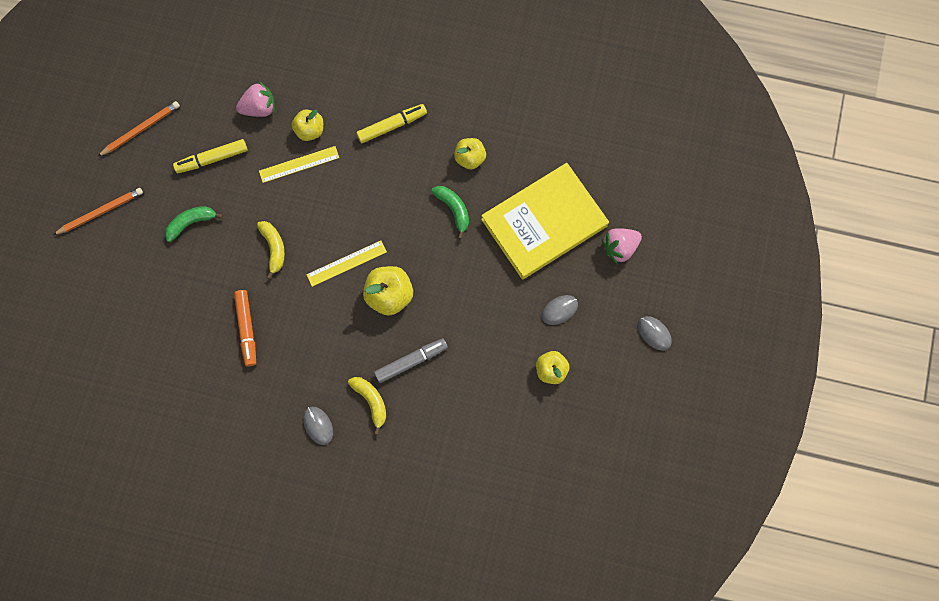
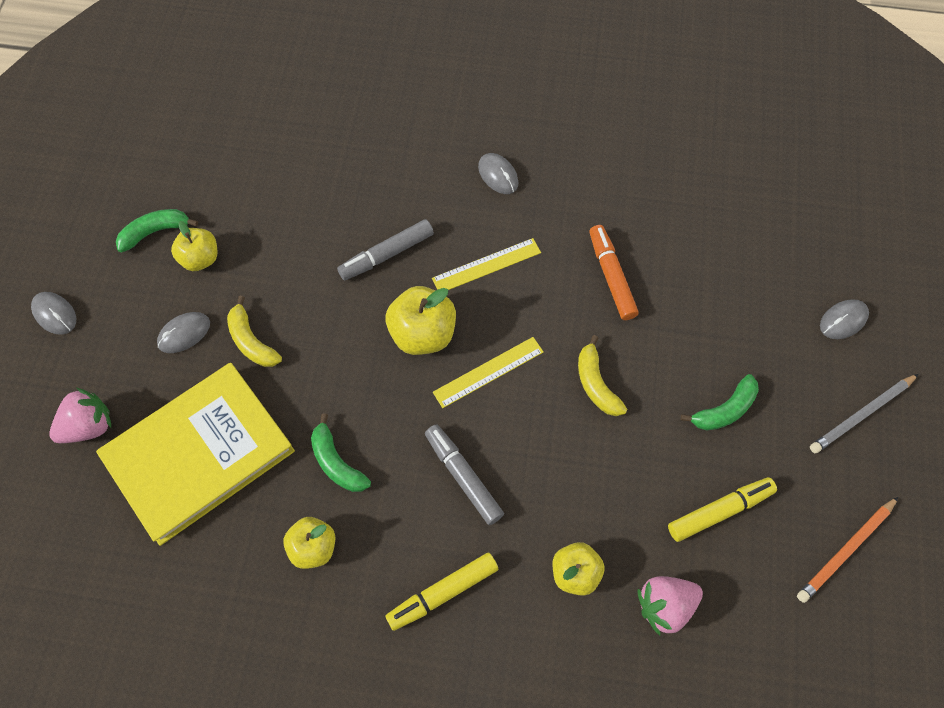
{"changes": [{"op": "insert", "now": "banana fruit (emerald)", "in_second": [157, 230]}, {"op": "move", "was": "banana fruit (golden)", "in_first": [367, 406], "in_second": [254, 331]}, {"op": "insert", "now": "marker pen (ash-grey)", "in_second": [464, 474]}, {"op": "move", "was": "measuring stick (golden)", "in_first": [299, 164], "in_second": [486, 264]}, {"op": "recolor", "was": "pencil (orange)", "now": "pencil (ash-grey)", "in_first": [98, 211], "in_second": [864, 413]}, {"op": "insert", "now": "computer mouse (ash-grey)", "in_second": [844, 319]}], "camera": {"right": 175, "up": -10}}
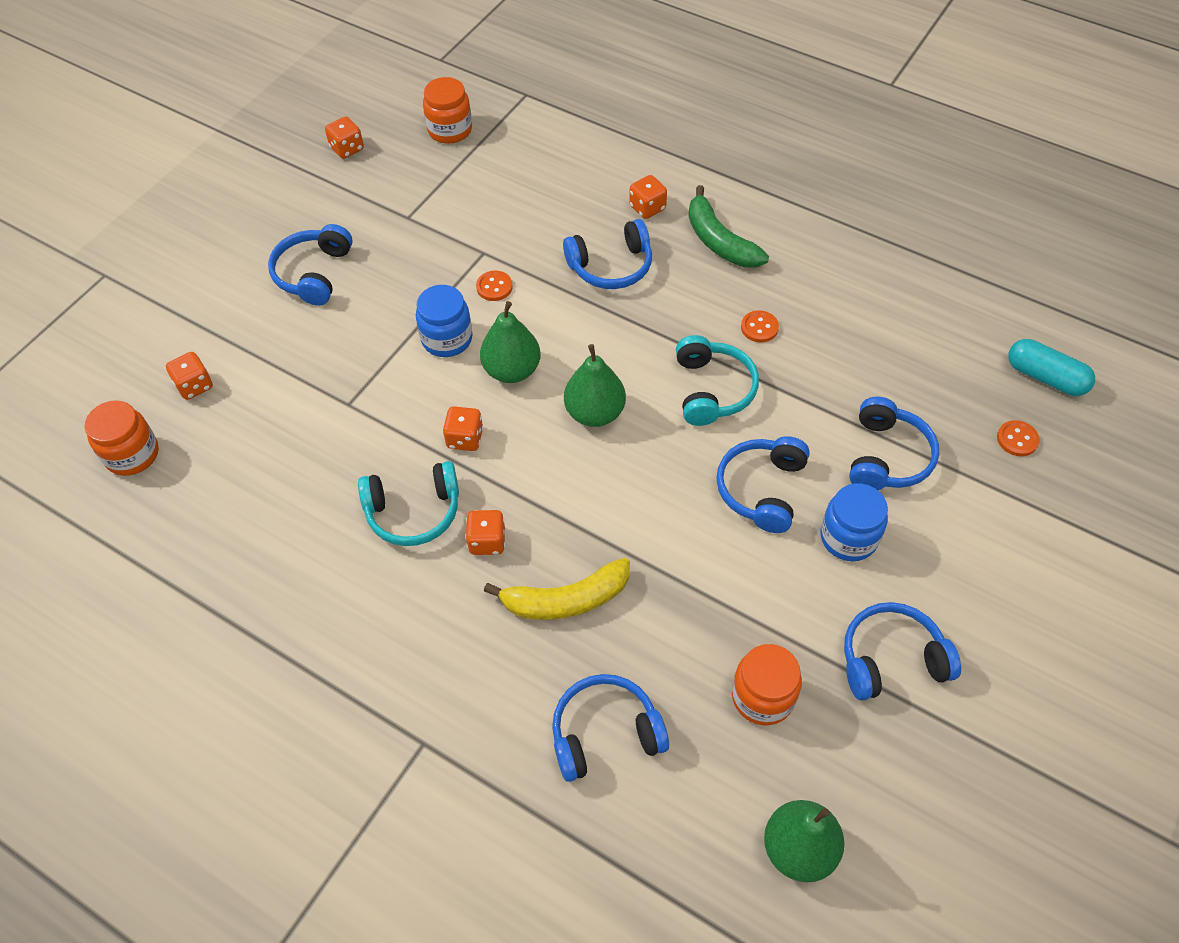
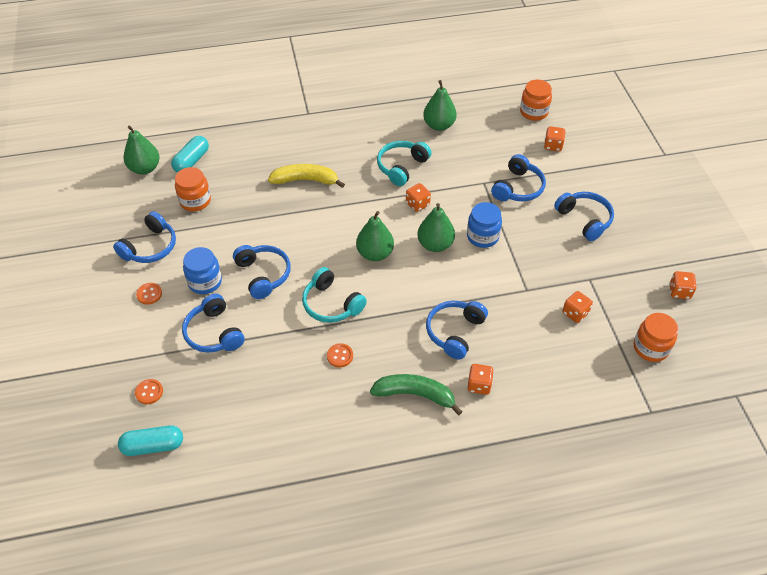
{"changes": [{"op": "move", "was": "sewing button (orange)", "in_first": [494, 286], "in_second": [149, 293]}, {"op": "insert", "now": "pill (turquoise)", "in_second": [190, 154]}, {"op": "rotate", "was": "banana fruit (golden)", "in_first": [557, 589], "in_second": [306, 176], "clockwise": 60}, {"op": "insert", "now": "toy pear (emerald)", "in_second": [440, 105]}, {"op": "move", "was": "headphones (royal blue)", "in_first": [610, 728], "in_second": [518, 178]}, {"op": "move", "was": "die (orange)", "in_first": [485, 532], "in_second": [578, 307]}], "camera": {"right": 135, "up": -5}}
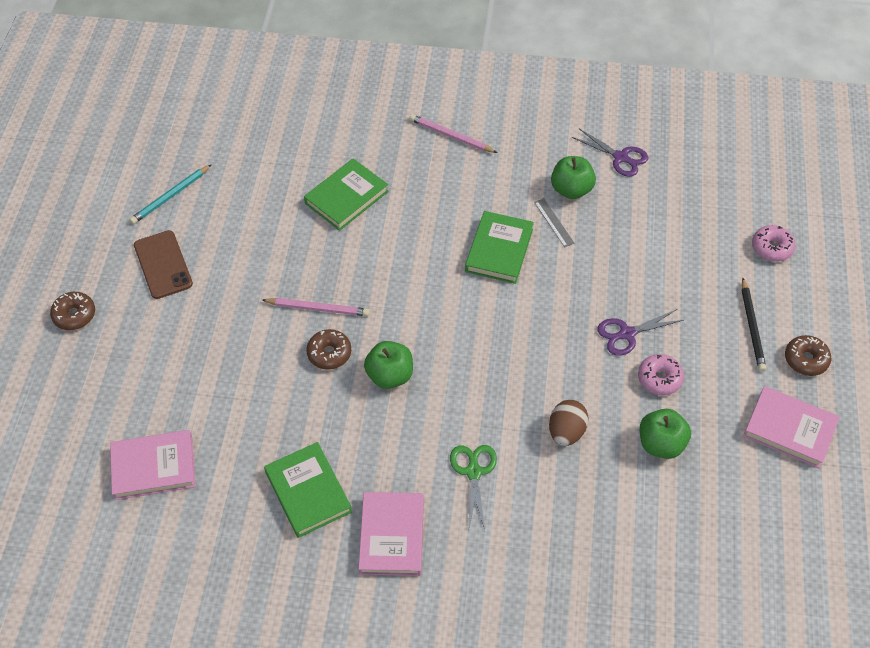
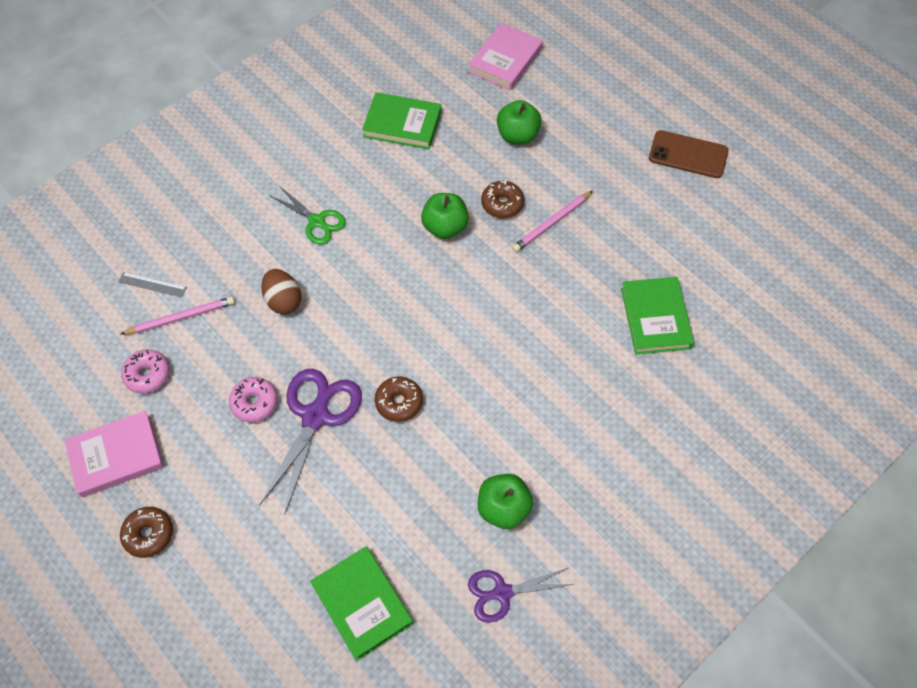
{"changes": [{"op": "move", "was": "measuring stick (ash-grey)", "in_first": [554, 222], "in_second": [153, 284]}, {"op": "move", "was": "pencil (pink)", "in_first": [453, 133], "in_second": [178, 315]}, {"op": "move", "was": "glazed donut (pink)", "in_first": [774, 243], "in_second": [145, 371]}, {"op": "resize", "was": "scissors (purple)", "in_first": [640, 332], "in_second": [310, 442], "ratio": 1.6}, {"op": "move", "was": "hardcover (emerald)", "in_first": [499, 247], "in_second": [361, 603]}, {"op": "move", "was": "glazed donut (dark brown)", "in_first": [72, 311], "in_second": [399, 399]}, {"op": "move", "was": "apple (emerald)", "in_first": [665, 434], "in_second": [519, 122]}, {"op": "delete", "was": "pencil (turquoise)", "in_first": [170, 194]}, {"op": "delete", "was": "hardcover (pink)", "in_first": [391, 534]}, {"op": "delete", "was": "pencil (black)", "in_first": [754, 325]}], "camera": {"right": 130, "up": 5}}
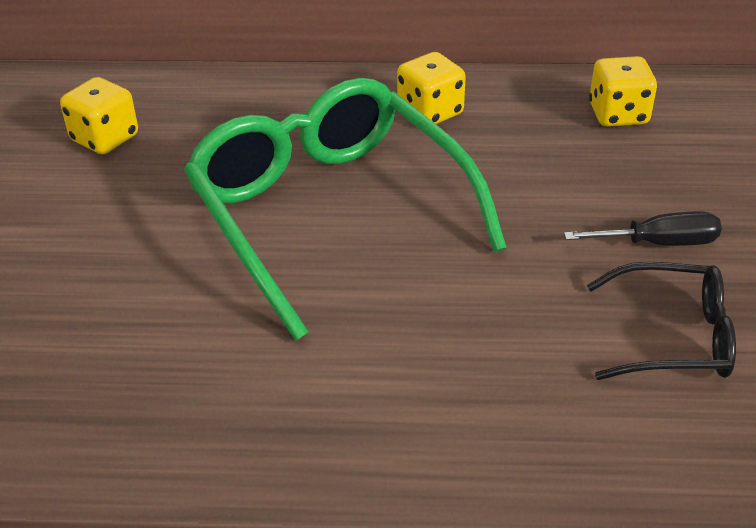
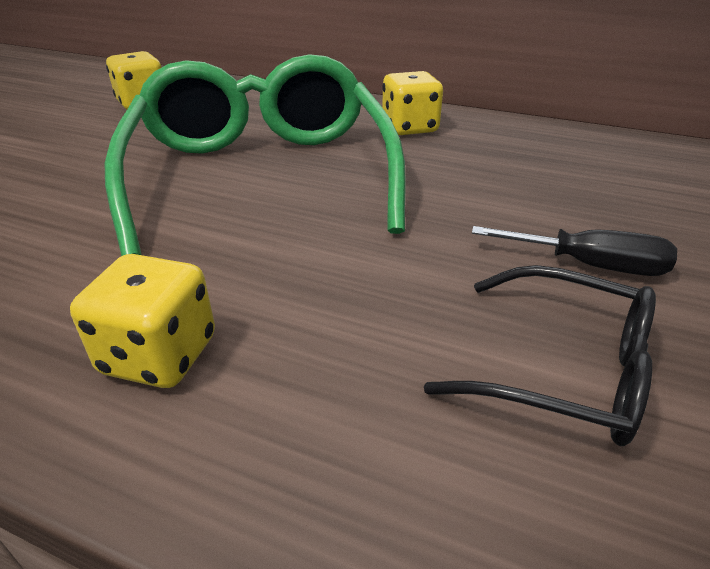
{"changes": [{"op": "move", "was": "die (golden)", "in_first": [623, 91], "in_second": [142, 321]}], "camera": {"right": 20, "up": -5}}
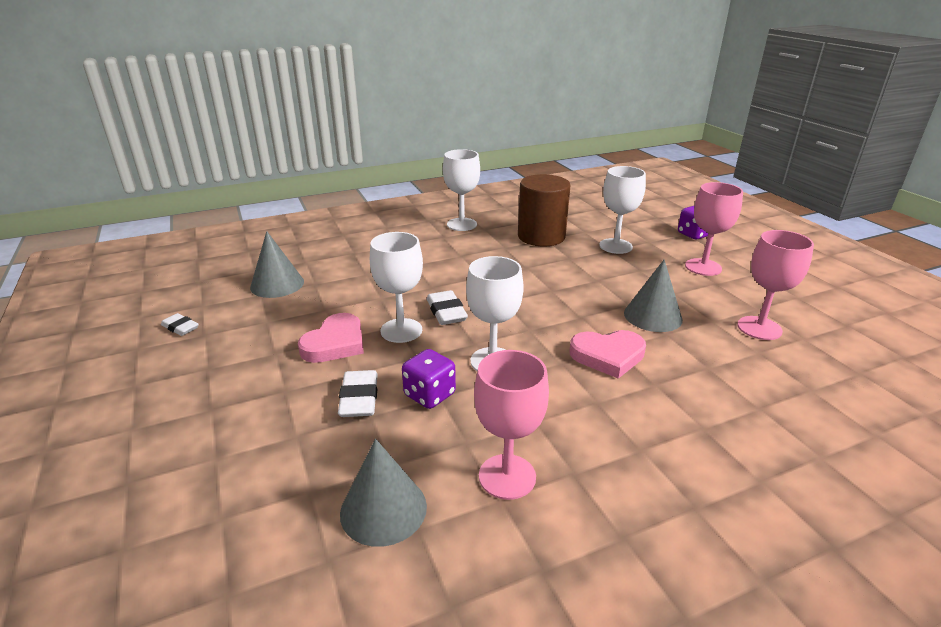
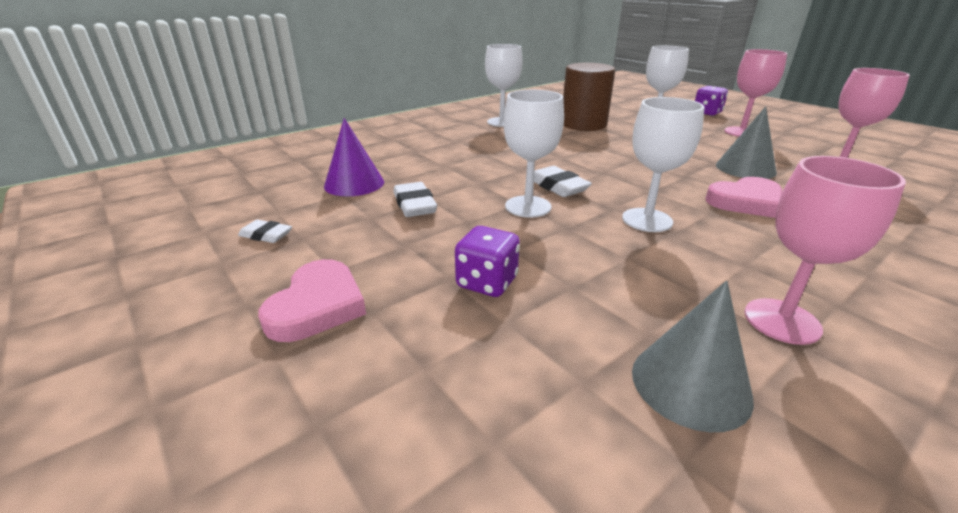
{"changes": [{"op": "move", "was": "heart (pink)", "in_first": [331, 338], "in_second": [312, 300]}, {"op": "recolor", "was": "cone shape (ash-grey)", "now": "cone shape (purple)", "in_first": [277, 264], "in_second": [354, 157]}, {"op": "move", "was": "gum eraser (pure white)", "in_first": [358, 393], "in_second": [415, 199]}, {"op": "move", "was": "die (purple)", "in_first": [429, 379], "in_second": [487, 261]}], "camera": {"right": -15, "up": 0}}
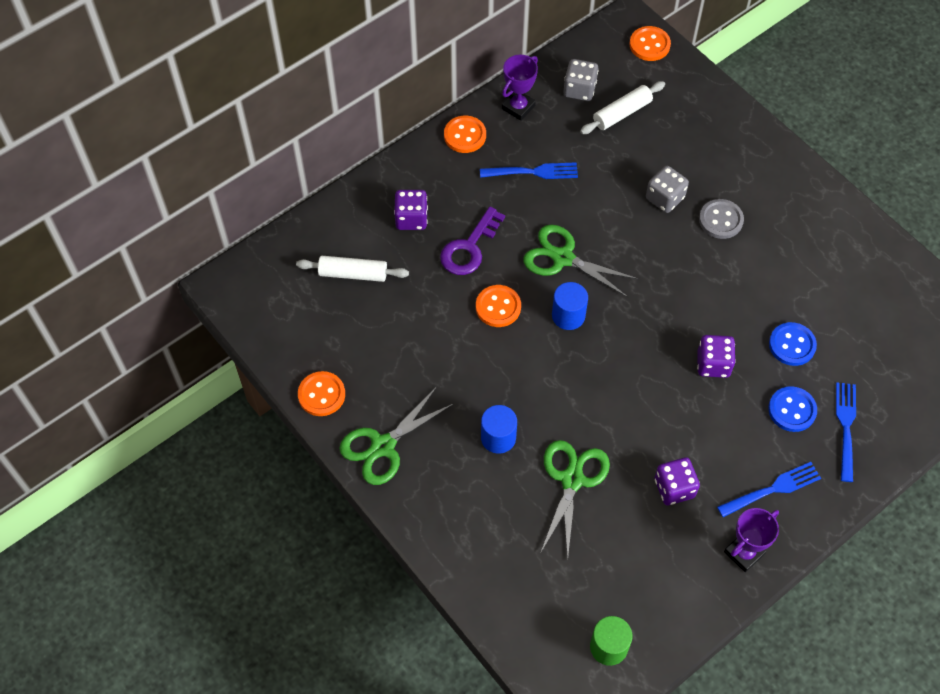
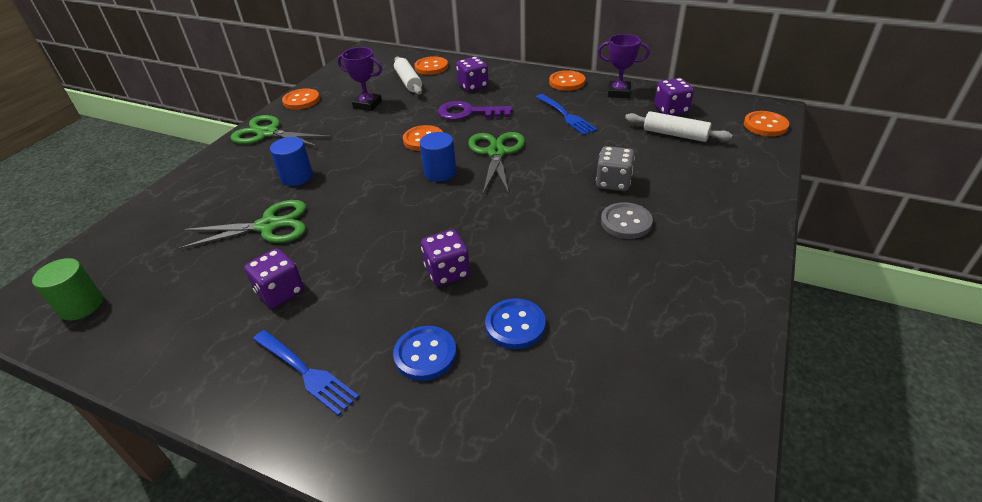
{"changes": [{"op": "move", "was": "award cup (purple)", "in_first": [751, 540], "in_second": [359, 79]}, {"op": "insert", "now": "sewing button (orange)", "in_second": [431, 65]}, {"op": "recolor", "was": "die (ash-grey)", "now": "die (purple)", "in_first": [581, 80], "in_second": [674, 96]}, {"op": "delete", "was": "fork (royal blue)", "in_first": [846, 432]}], "camera": {"right": 65, "up": -20}}
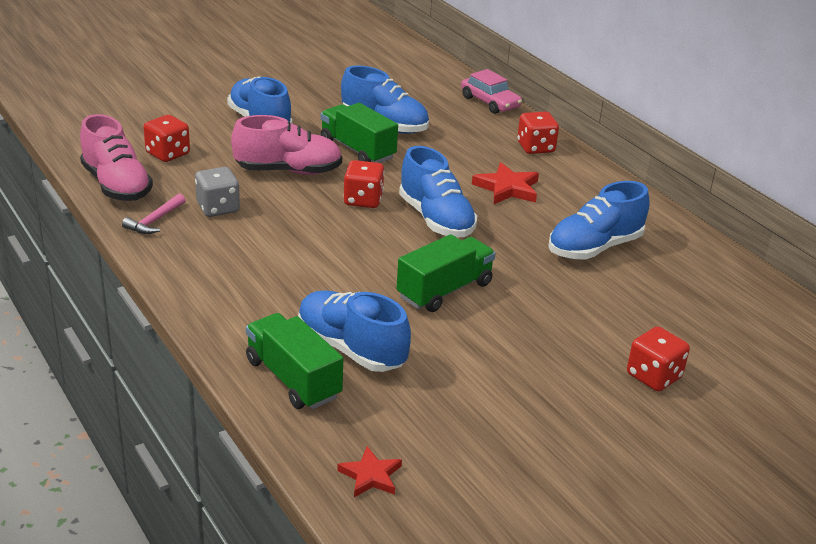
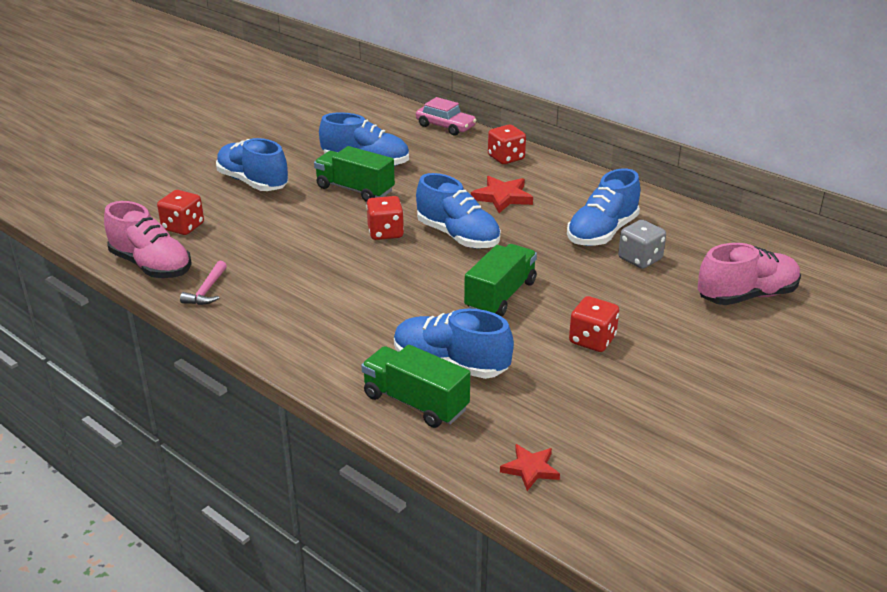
{"changes": [{"op": "move", "was": "die (scarlet)", "in_first": [658, 359], "in_second": [594, 324]}, {"op": "move", "was": "die (ash-grey)", "in_first": [217, 192], "in_second": [642, 244]}, {"op": "move", "was": "shoe (pink)", "in_first": [286, 145], "in_second": [749, 274]}], "camera": {"right": -15, "up": 0}}
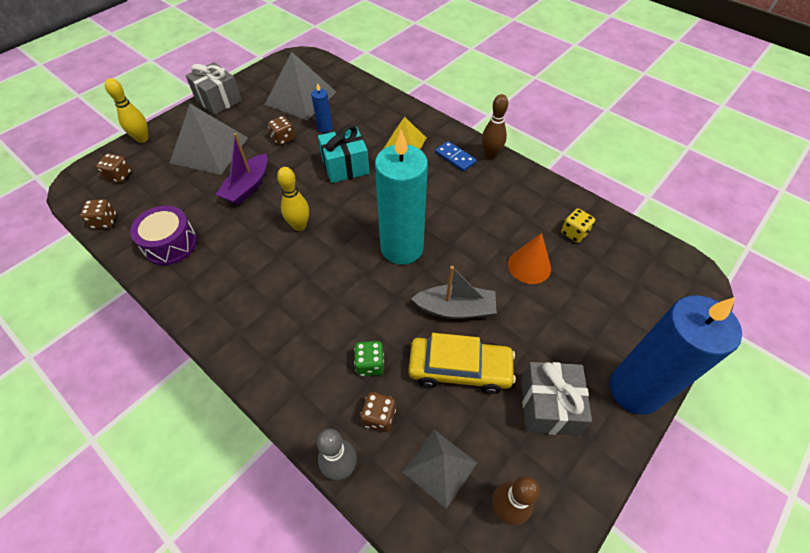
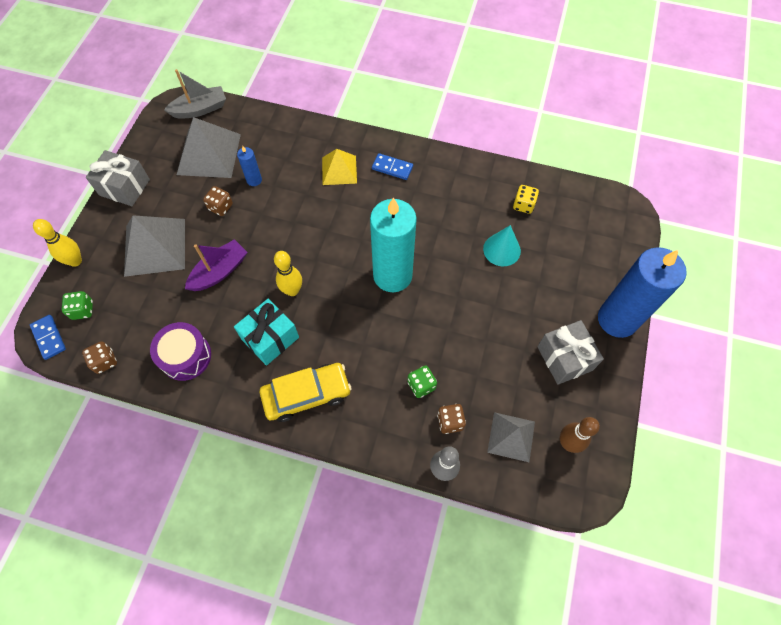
{"changes": [{"op": "insert", "now": "domino tile (royal blue)", "in_second": [48, 337]}, {"op": "recolor", "was": "die (dark brown)", "now": "die (emerald)", "in_first": [114, 168], "in_second": [77, 305]}, {"op": "move", "was": "sailboat (ash-grey)", "in_first": [454, 292], "in_second": [195, 94]}, {"op": "rotate", "was": "sailboat (purple)", "in_first": [241, 169], "in_second": [216, 265], "clockwise": -135}, {"op": "move", "was": "gift (turquoise)", "in_first": [343, 154], "in_second": [266, 332]}, {"op": "move", "was": "car (golden)", "in_first": [462, 363], "in_second": [305, 392]}, {"op": "recolor", "was": "cone shape (orange)", "now": "cone shape (turquoise)", "in_first": [529, 258], "in_second": [502, 245]}, {"op": "delete", "was": "skittle (dark brown)", "in_first": [495, 126]}], "camera": {"right": -25, "up": 10}}
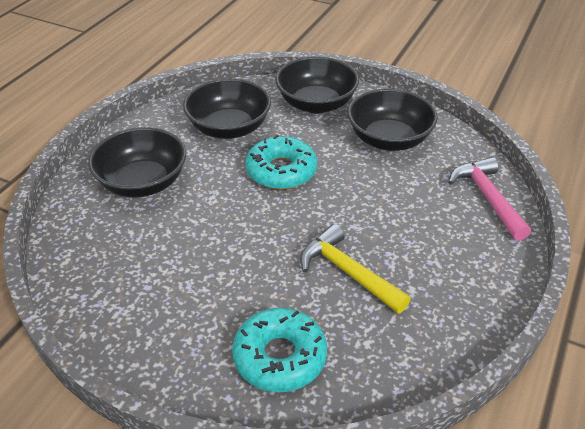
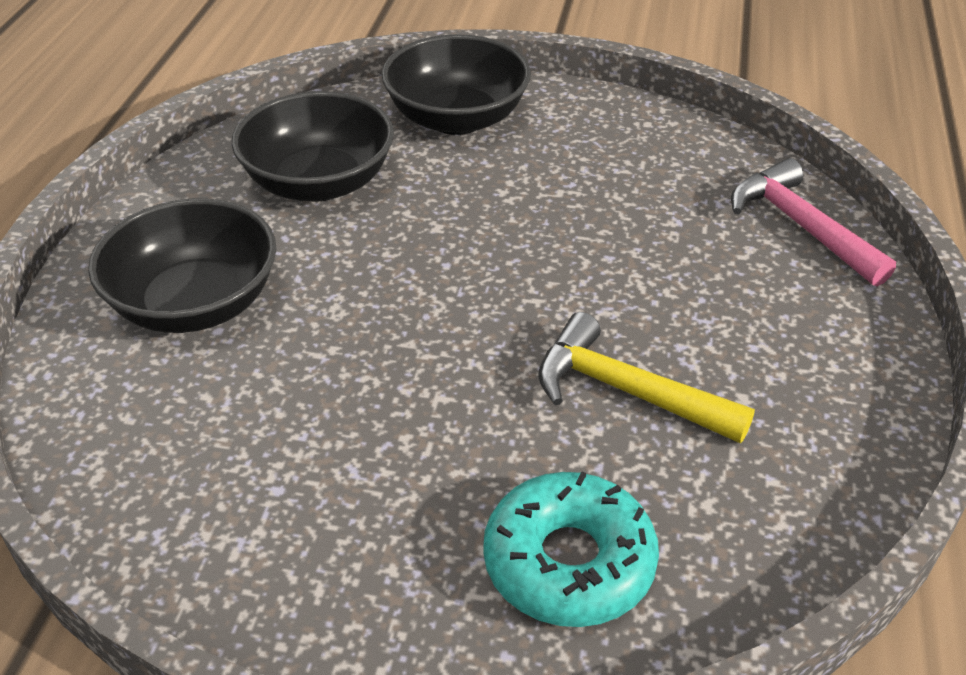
{"changes": [{"op": "delete", "was": "glazed donut (turquoise)", "in_first": [281, 162]}, {"op": "delete", "was": "deep dish (black)", "in_first": [392, 119]}], "camera": {"right": -15, "up": 0}}
